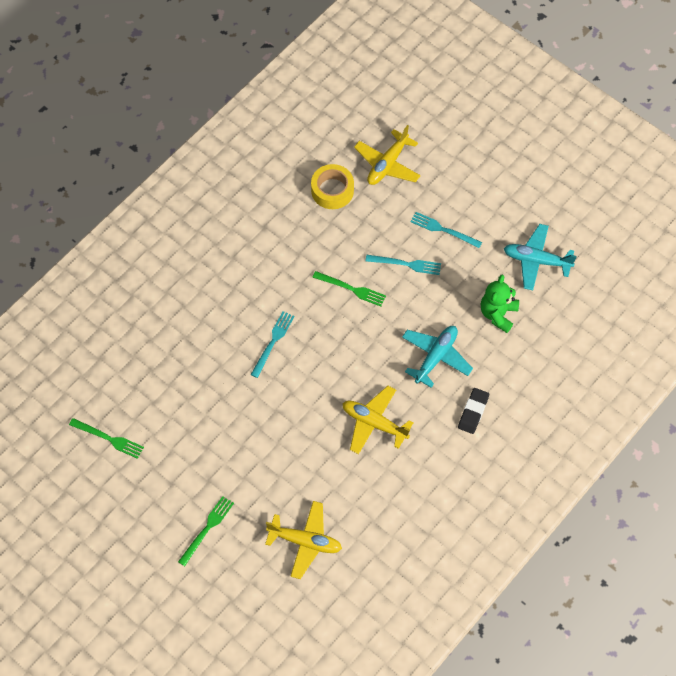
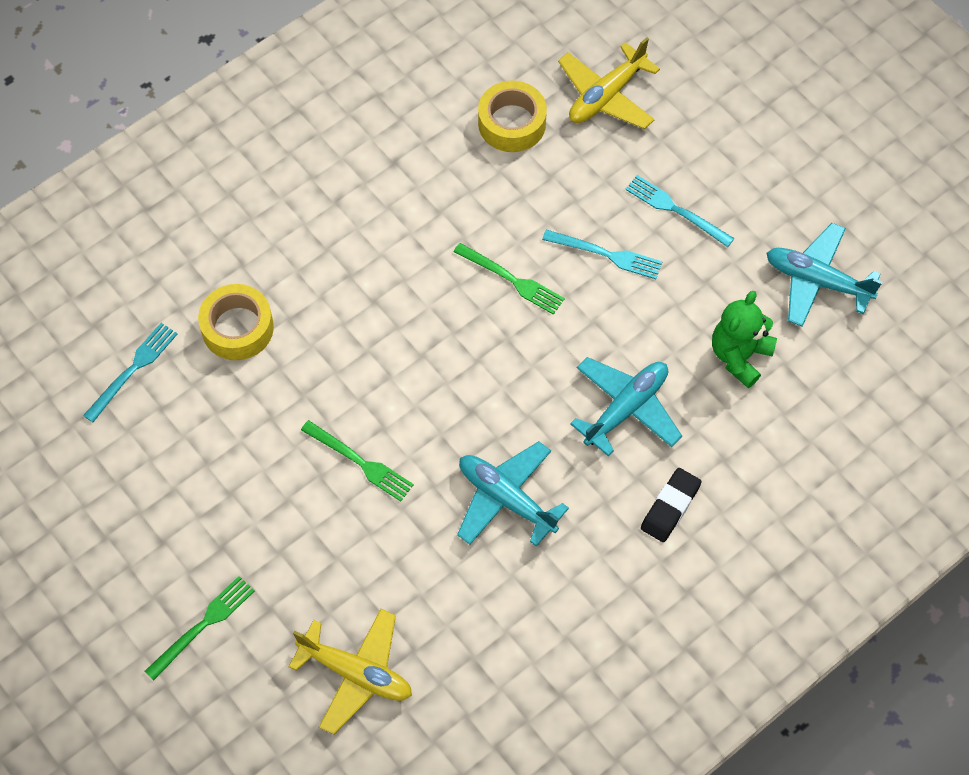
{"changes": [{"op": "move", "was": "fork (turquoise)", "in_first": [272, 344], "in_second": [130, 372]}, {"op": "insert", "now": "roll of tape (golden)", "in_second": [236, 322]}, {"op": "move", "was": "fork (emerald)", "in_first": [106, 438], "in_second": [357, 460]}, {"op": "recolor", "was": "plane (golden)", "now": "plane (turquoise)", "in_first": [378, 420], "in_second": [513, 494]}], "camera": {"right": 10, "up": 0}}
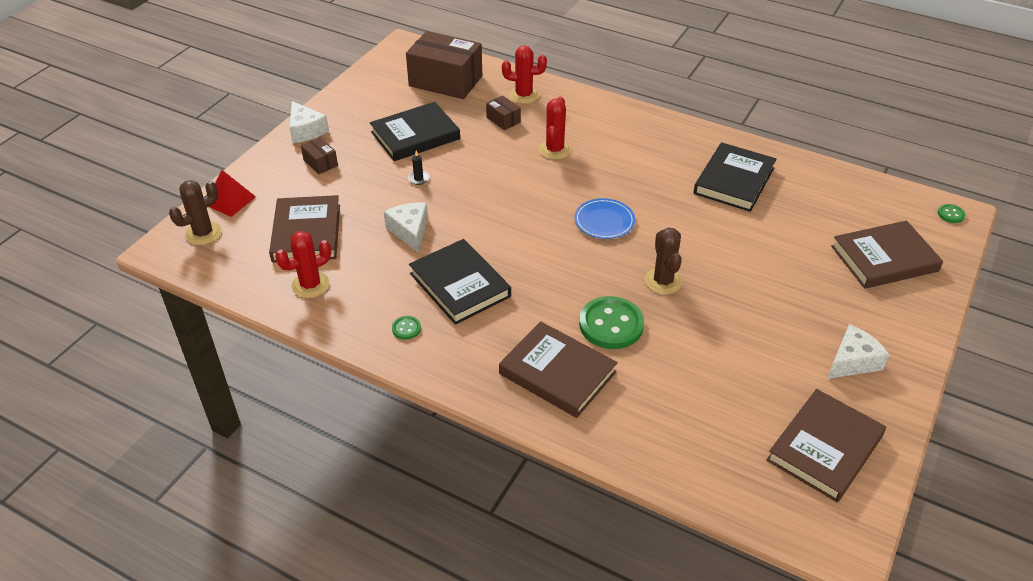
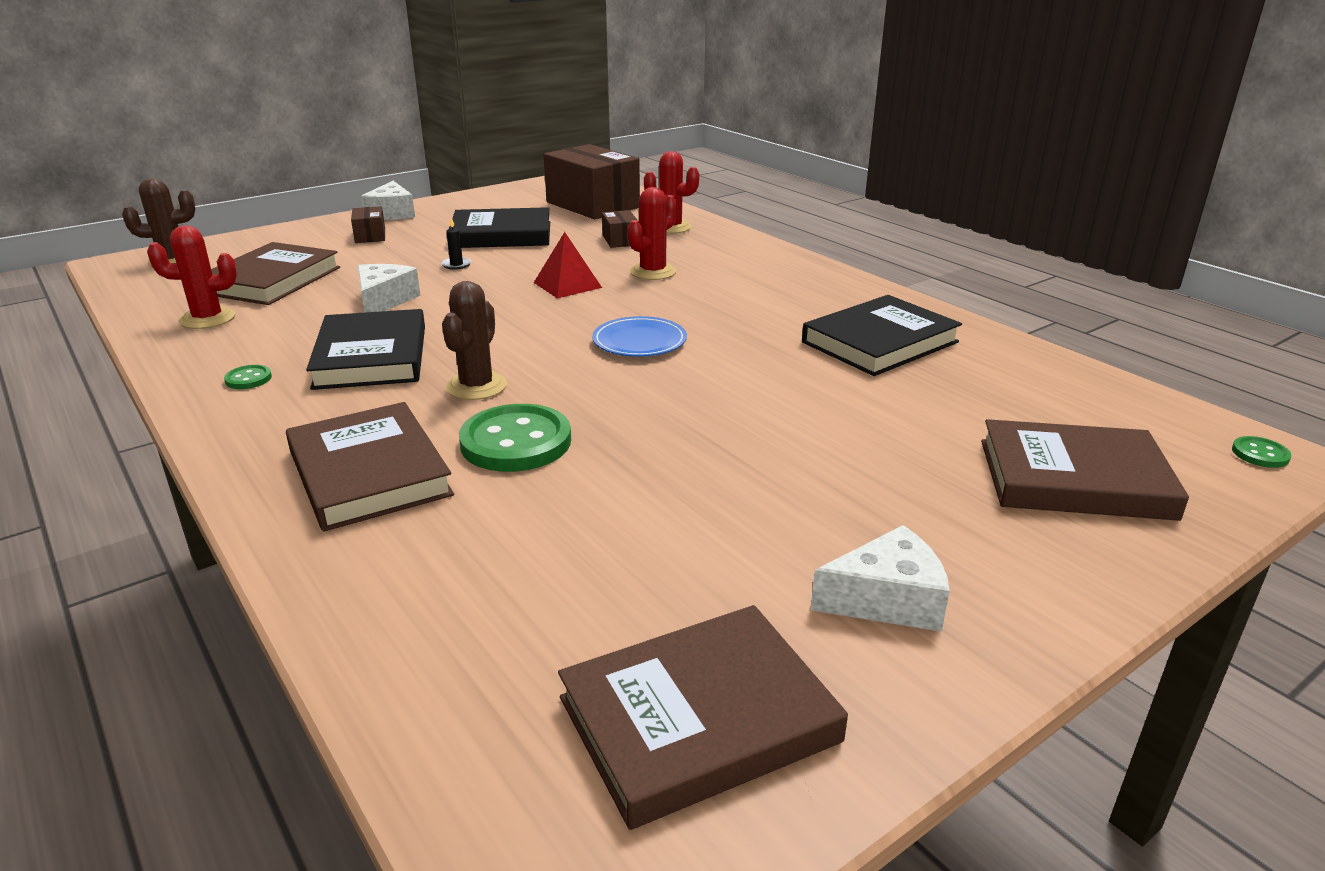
{"changes": [{"op": "move", "was": "cactus (dark brown)", "in_first": [663, 260], "in_second": [474, 340]}, {"op": "move", "was": "pyramid (scarlet)", "in_first": [232, 193], "in_second": [568, 265]}], "camera": {"right": 25, "up": -15}}
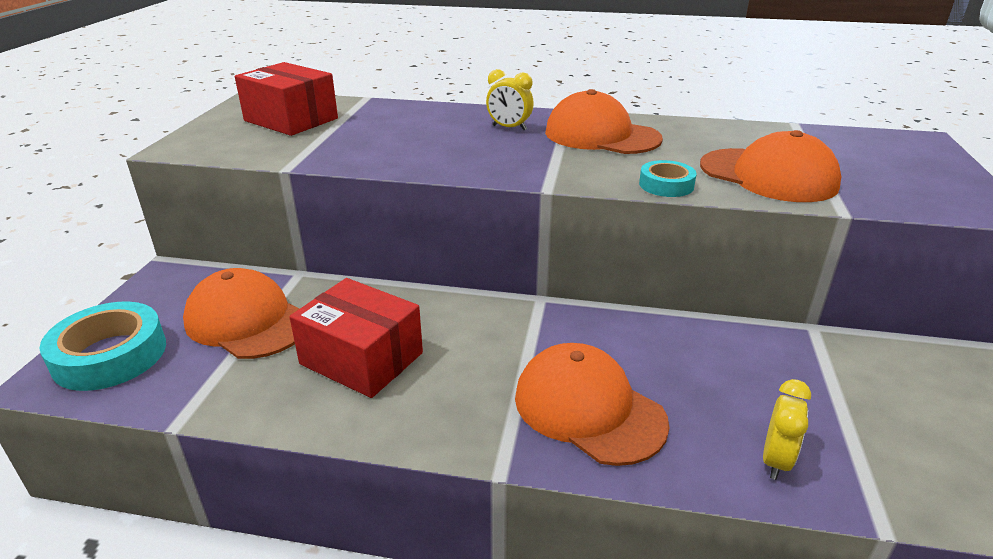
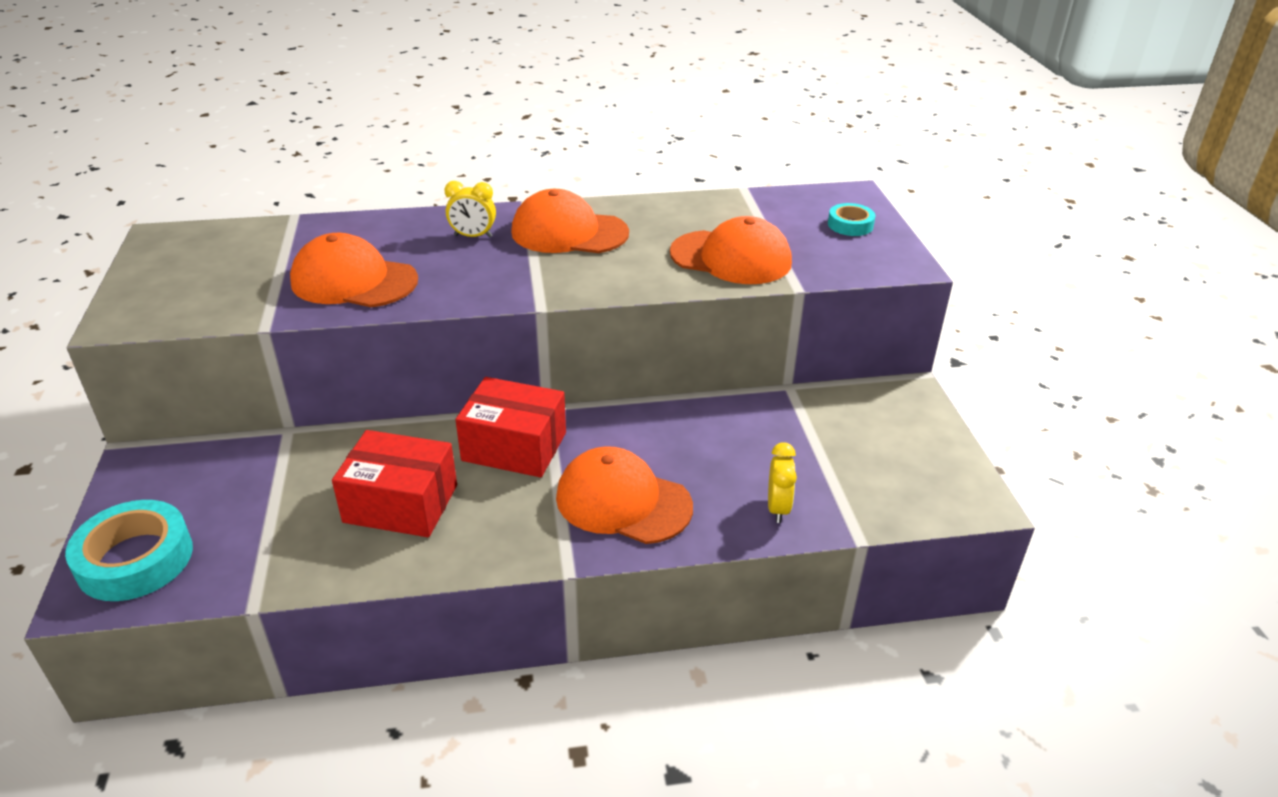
{"changes": [{"op": "move", "was": "peaked cap (orange)", "in_first": [241, 313], "in_second": [354, 270]}, {"op": "move", "was": "parcel (scarlet)", "in_first": [286, 99], "in_second": [511, 427]}, {"op": "move", "was": "roll of tape (turquoise)", "in_first": [668, 178], "in_second": [851, 219]}], "camera": {"right": -20, "up": 5}}
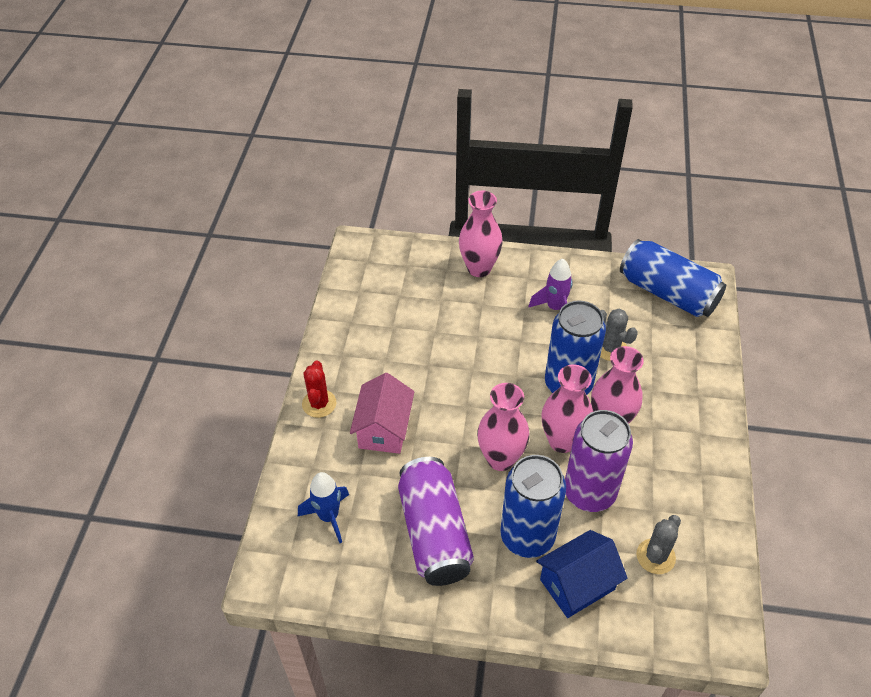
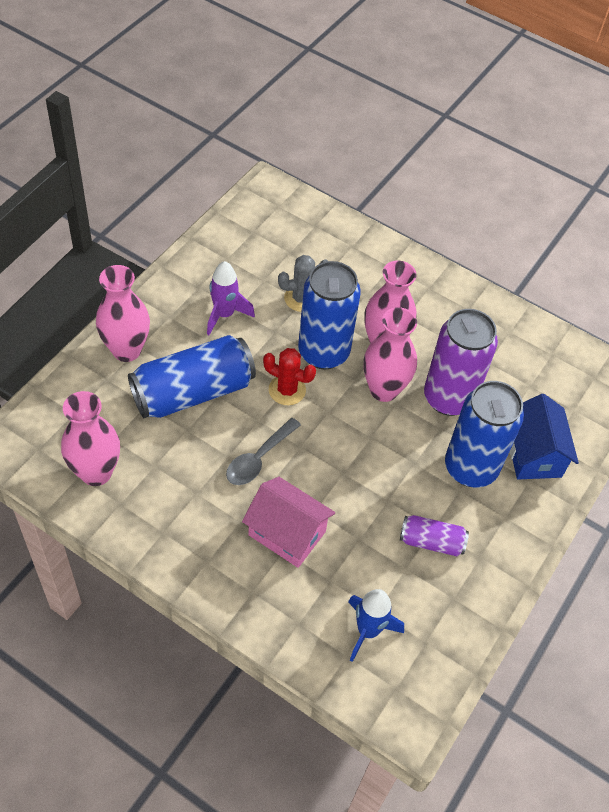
{"changes": [{"op": "move", "was": "vase (pink)", "in_first": [503, 427], "in_second": [90, 438]}, {"op": "move", "was": "can (royal blue)", "in_first": [673, 278], "in_second": [192, 377]}, {"op": "insert", "now": "tablespoon (ash-grey)", "in_second": [263, 451]}, {"op": "move", "was": "cactus (scarlet)", "in_first": [319, 389], "in_second": [289, 376]}, {"op": "resize", "was": "can (purple)", "in_first": [436, 521], "in_second": [434, 535], "ratio": 0.51}, {"op": "delete", "was": "cactus (ash-grey)", "in_first": [658, 544]}], "camera": {"right": -70, "up": 5}}
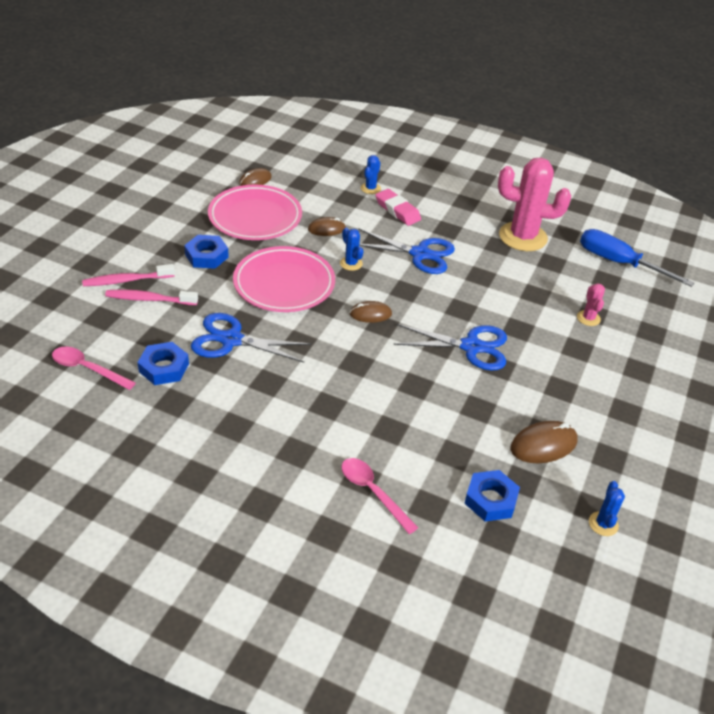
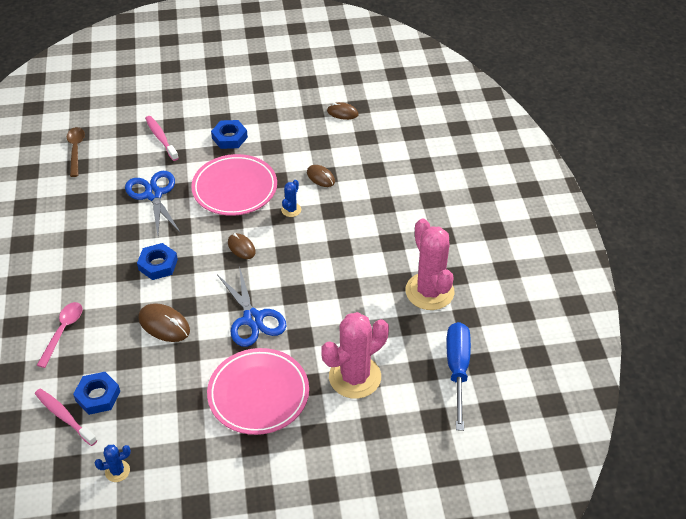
{"changes": [{"op": "move", "was": "toothbrush (pink)", "in_first": [128, 275], "in_second": [66, 417]}, {"op": "recolor", "was": "tablespoon (pink)", "now": "tablespoon (dark brown)", "in_first": [94, 368], "in_second": [76, 152]}, {"op": "move", "was": "nut (royal blue)", "in_first": [163, 363], "in_second": [157, 261]}, {"op": "move", "was": "computer mouse (dark brown)", "in_first": [544, 442], "in_second": [164, 322]}, {"op": "move", "was": "flat dish (pink)", "in_first": [255, 212], "in_second": [258, 391]}, {"op": "resize", "was": "cactus (pink)", "in_first": [591, 304], "in_second": [355, 355], "ratio": 2.26}, {"op": "delete", "was": "scissors (royal blue)", "in_first": [406, 251]}, {"op": "delete", "was": "cactus (royal blue)", "in_first": [371, 174]}, {"op": "delete", "was": "gum eraser (pink)", "in_first": [398, 207]}], "camera": {"right": 60, "up": 5}}
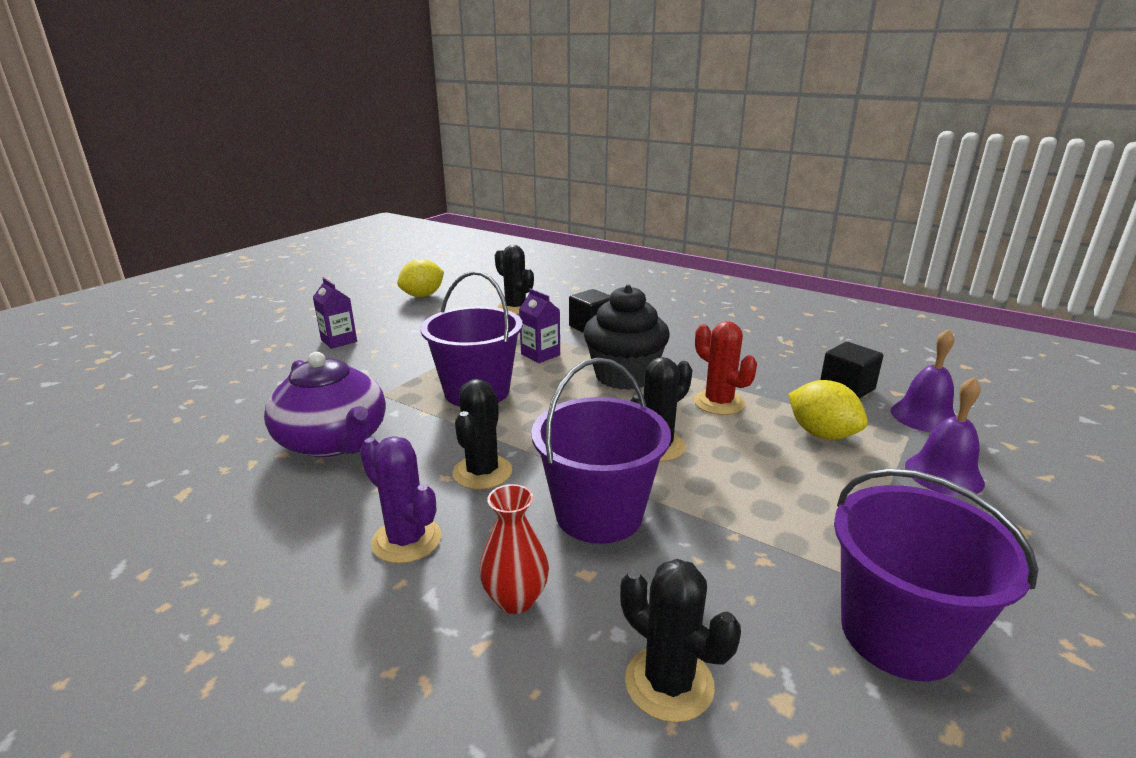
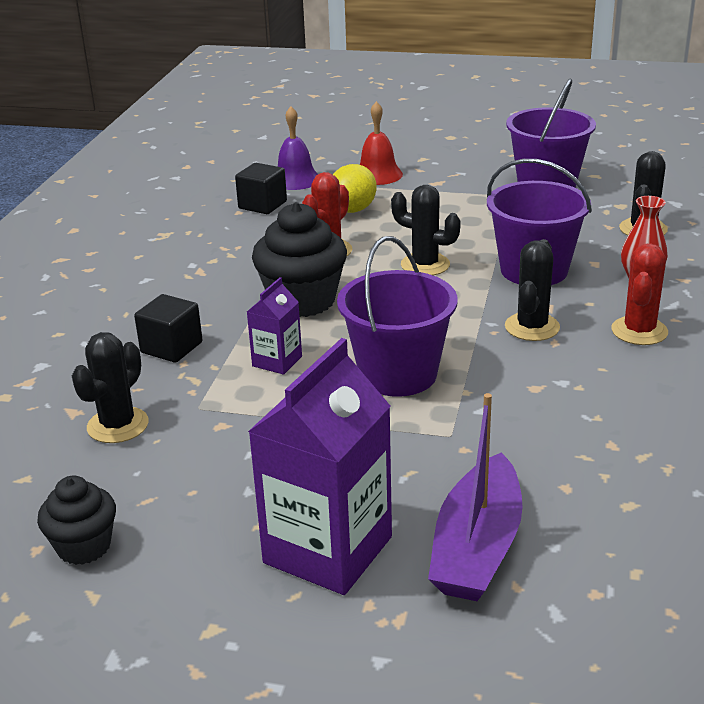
{"changes": [{"op": "replace", "was": "toy lemon (golden)", "now": "muffin (black)", "in_first": [420, 278], "in_second": [76, 520]}, {"op": "resize", "was": "milk carton (purple)", "in_first": [335, 313], "in_second": [320, 466], "ratio": 2.02}, {"op": "recolor", "was": "hand bell (purple)", "now": "hand bell (scarlet)", "in_first": [945, 436], "in_second": [381, 143]}, {"op": "insert", "now": "sailboat (purple)", "in_second": [475, 497]}, {"op": "rotate", "was": "cactus (black)", "in_first": [482, 434], "in_second": [532, 290], "clockwise": -60}, {"op": "recolor", "was": "cactus (purple)", "now": "cactus (scarlet)", "in_first": [400, 500], "in_second": [639, 294]}, {"op": "delete", "was": "tea pot (purple)", "in_first": [325, 404]}], "camera": {"right": -110, "up": 5}}
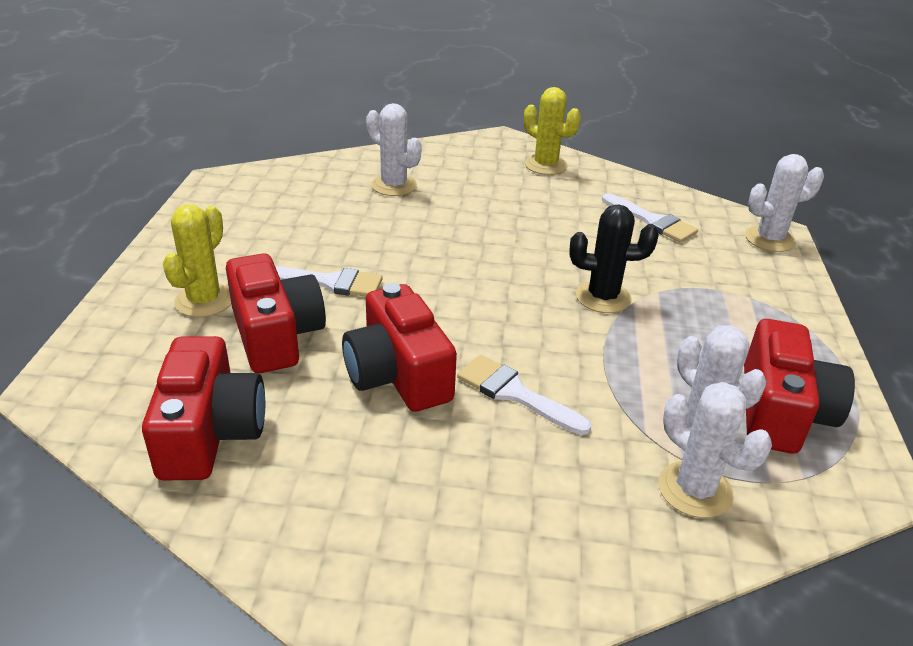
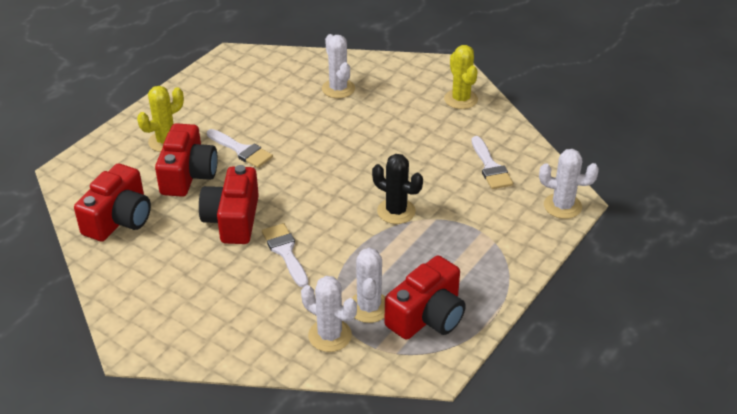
{"changes": [{"op": "rotate", "was": "cactus (pure white)", "in_first": [715, 450], "in_second": [329, 314], "clockwise": -45}], "camera": {"right": 30, "up": 5}}
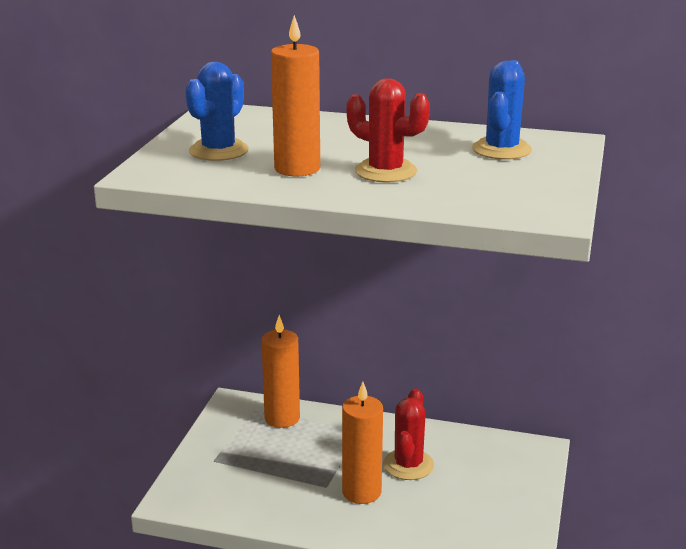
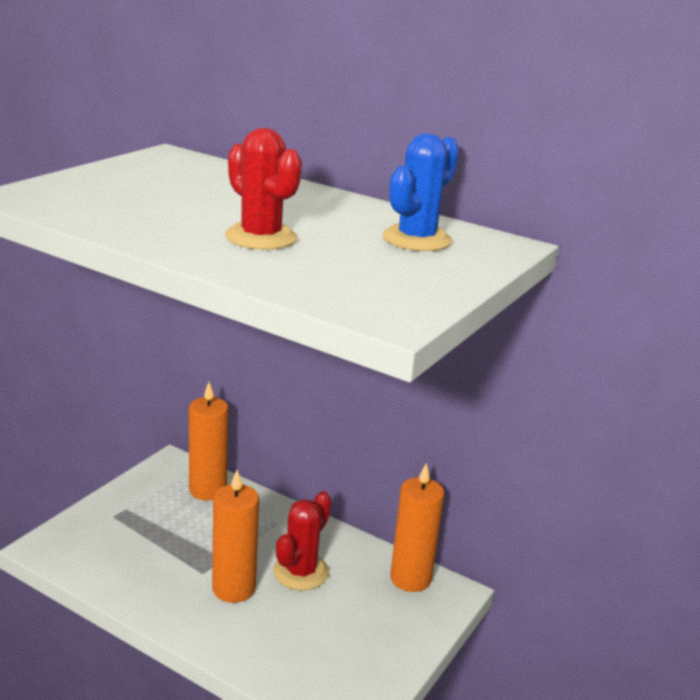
{"changes": [{"op": "move", "was": "pillar candle (orange)", "in_first": [295, 95], "in_second": [417, 527]}, {"op": "delete", "was": "cactus (royal blue)", "in_first": [217, 111]}], "camera": {"right": 15, "up": 0}}
